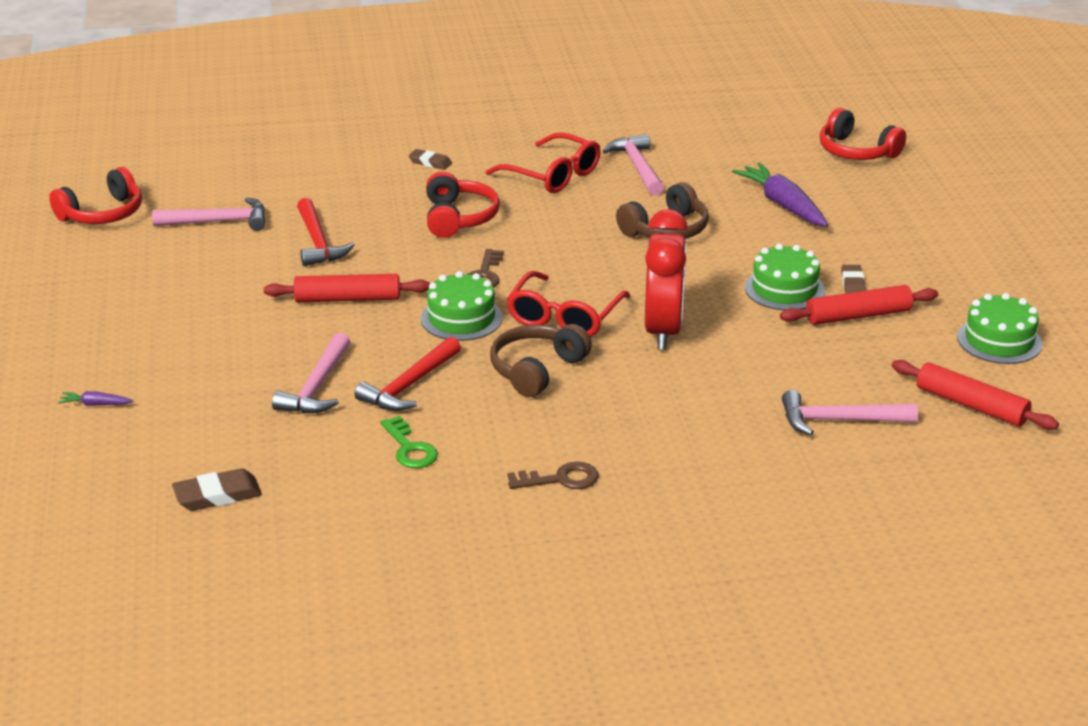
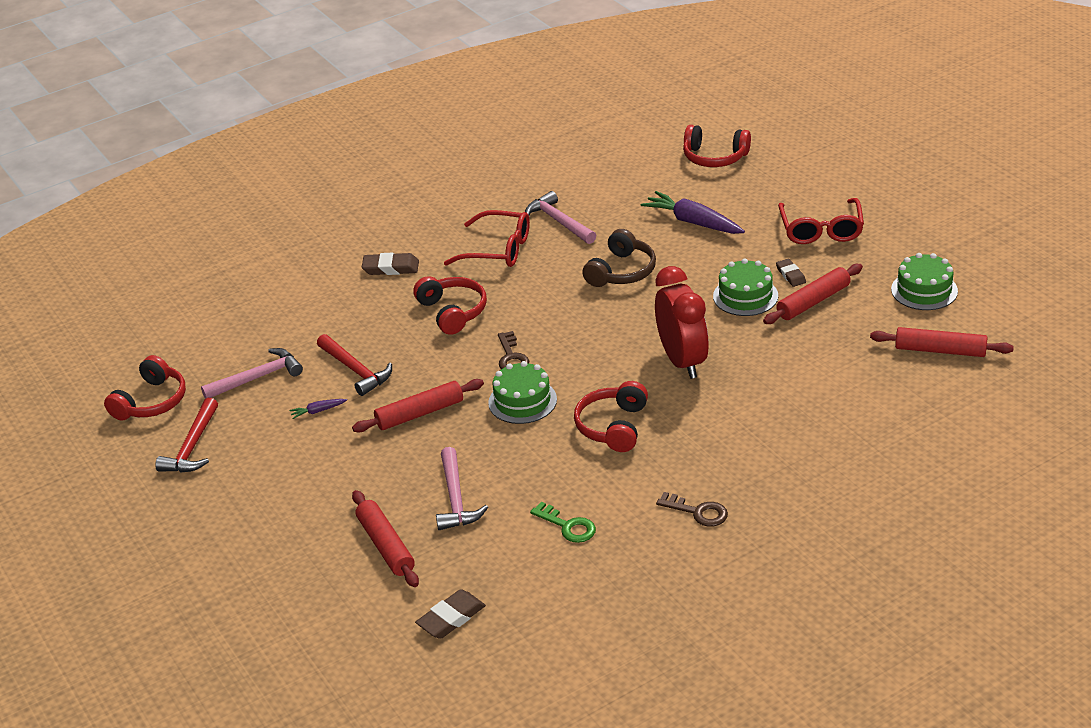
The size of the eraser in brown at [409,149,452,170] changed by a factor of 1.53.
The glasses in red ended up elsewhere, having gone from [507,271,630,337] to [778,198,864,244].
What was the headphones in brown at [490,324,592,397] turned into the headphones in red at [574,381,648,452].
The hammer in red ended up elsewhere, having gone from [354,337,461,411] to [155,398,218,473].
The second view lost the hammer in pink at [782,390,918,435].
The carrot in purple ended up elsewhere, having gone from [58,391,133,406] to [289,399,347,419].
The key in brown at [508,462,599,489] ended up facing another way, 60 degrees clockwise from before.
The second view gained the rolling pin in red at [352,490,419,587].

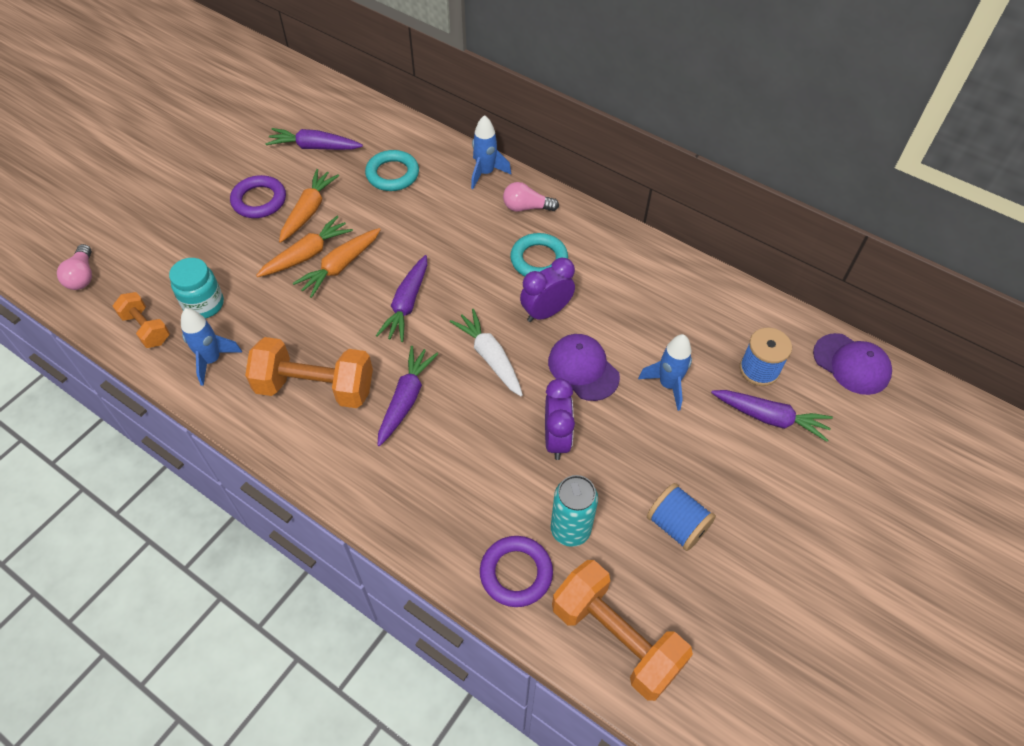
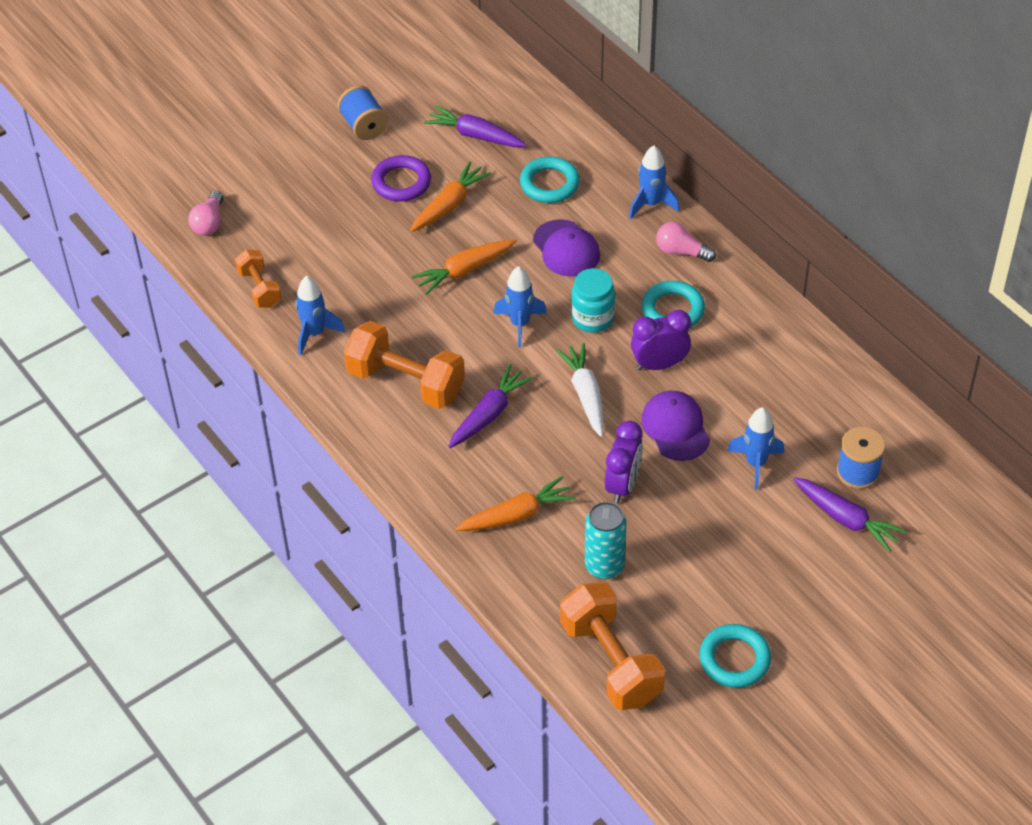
The carrot in orange ended up elsewhere, having gone from [256,216,353,277] to [455,476,576,531].
Where the carrot in purple stood at [376,255,427,342], the rocket in blue came to stand at [493,266,547,348].
The jar in turquoise ended up elsewhere, having gone from [169,258,224,319] to [571,268,615,333].
The cap in purple ended up elsewhere, having gone from [813,333,892,395] to [533,219,600,277].
The spool in blue ended up elsewhere, having gone from [647,483,716,551] to [337,85,388,140].
The second view lost the ring in purple at [480,536,553,607].
The second view gained the ring in turquoise at [699,624,772,688].

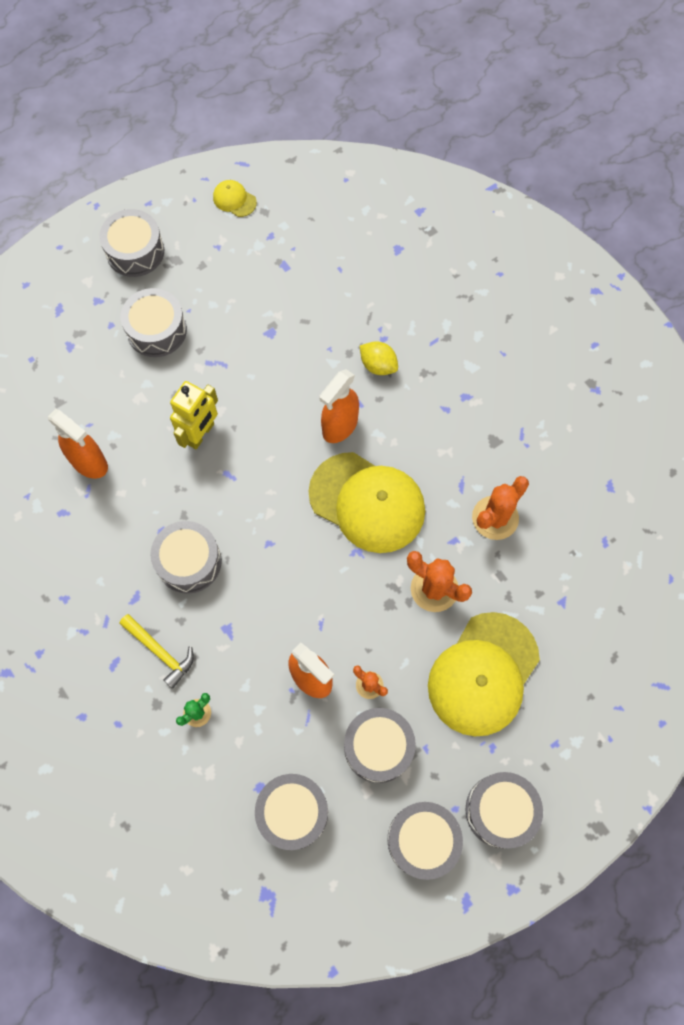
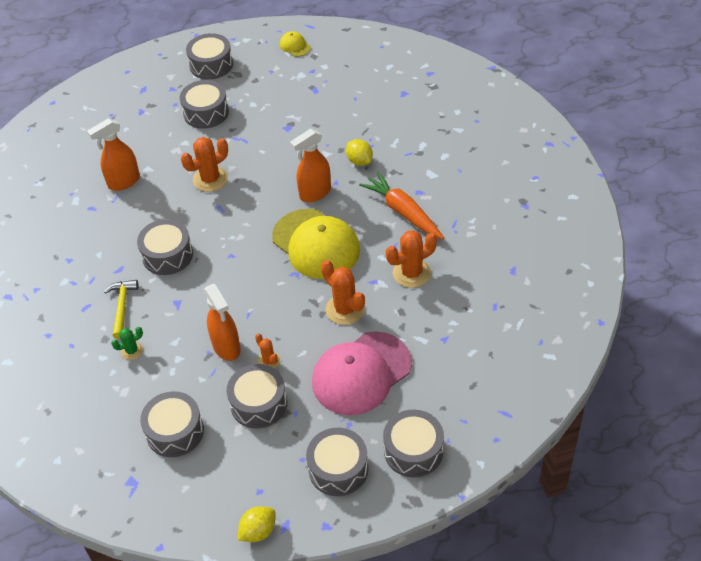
Where the robot in yellow stood at [170,381,218,449], the cactus in orange came to stand at [181,137,228,192].
The spray bottle in orange at [48,409,108,479] ended up facing another way, 90 degrees clockwise from before.
What was the cap in yellow at [428,612,540,736] turned into the cap in pink at [312,331,412,415].
The hammer in yellow at [119,614,194,689] ended up facing another way, 150 degrees counterclockwise from before.
The drum in grey ended up elsewhere, having gone from [387,802,463,880] to [383,410,444,478].
The second view gained the carrot in orange at [359,172,444,239].
The second view gained the lemon in yellow at [238,506,276,542].

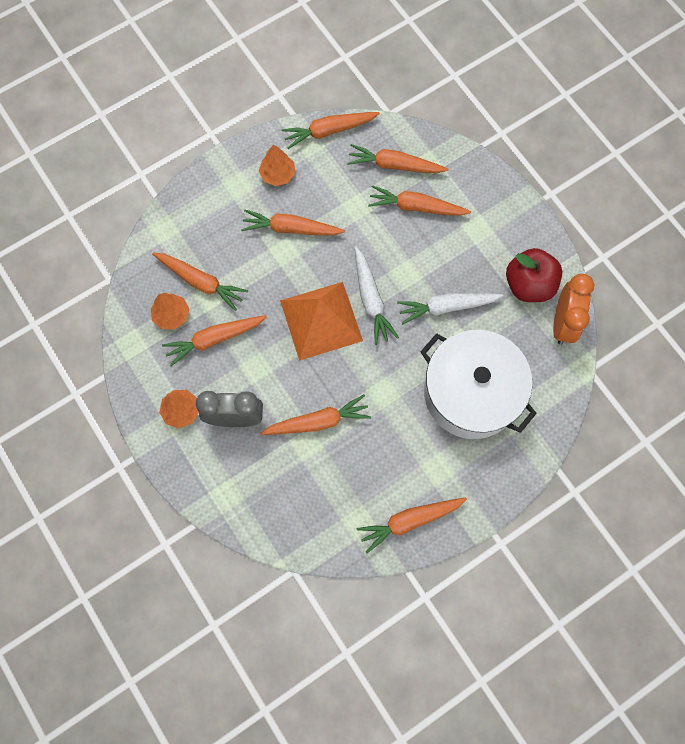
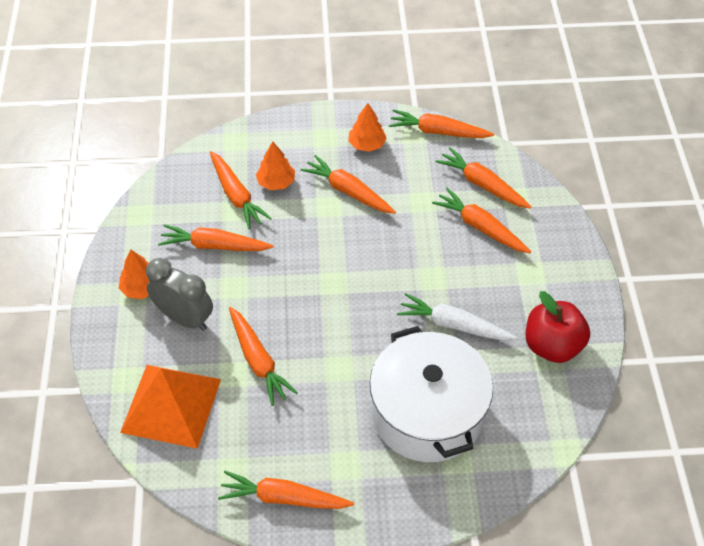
The second view lost the carrot in white at [355,247,399,345].
The second view lost the clock in orange at [553,274,595,345].
The pyramid in orange ended up elsewhere, having gone from [280,282,363,361] to [120,365,221,449].
The tree in orange ended up elsewhere, having gone from [151,293,189,330] to [256,141,295,190].
The carrot in orange at [261,394,371,435] ended up facing another way, 45 degrees clockwise from before.

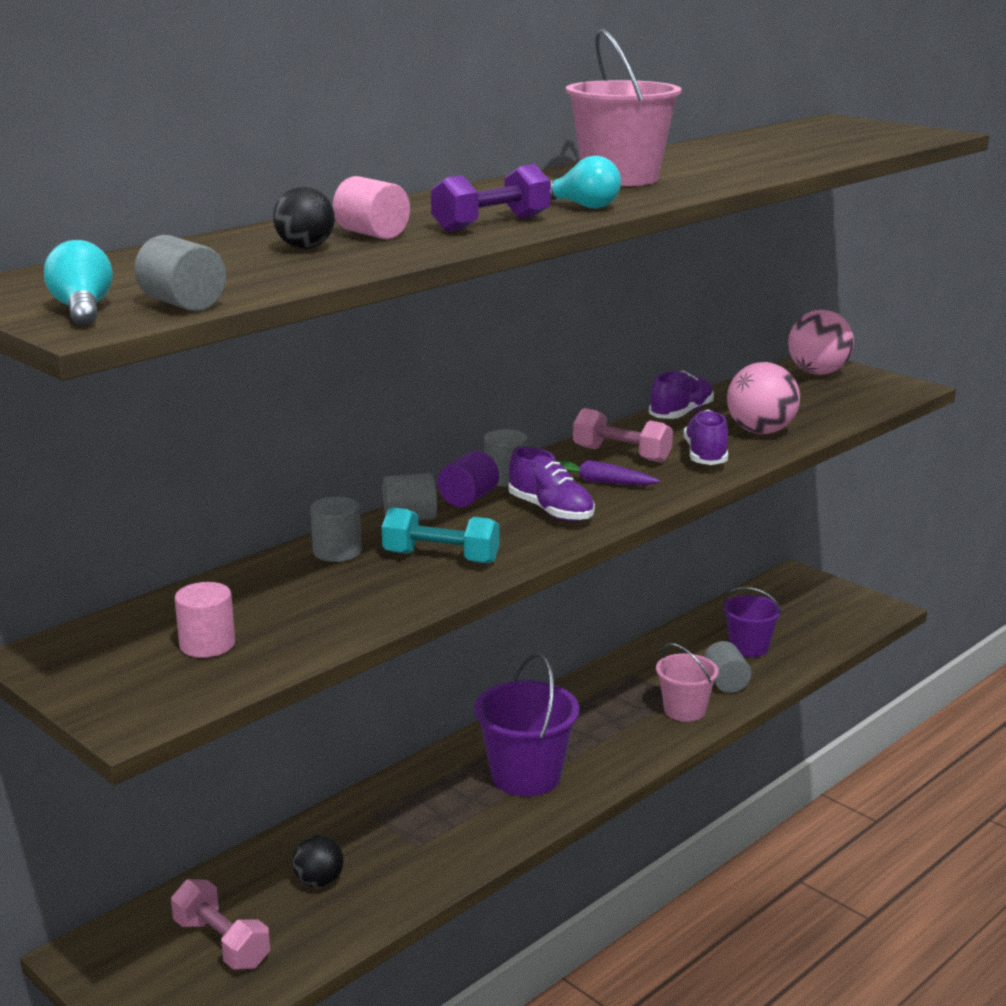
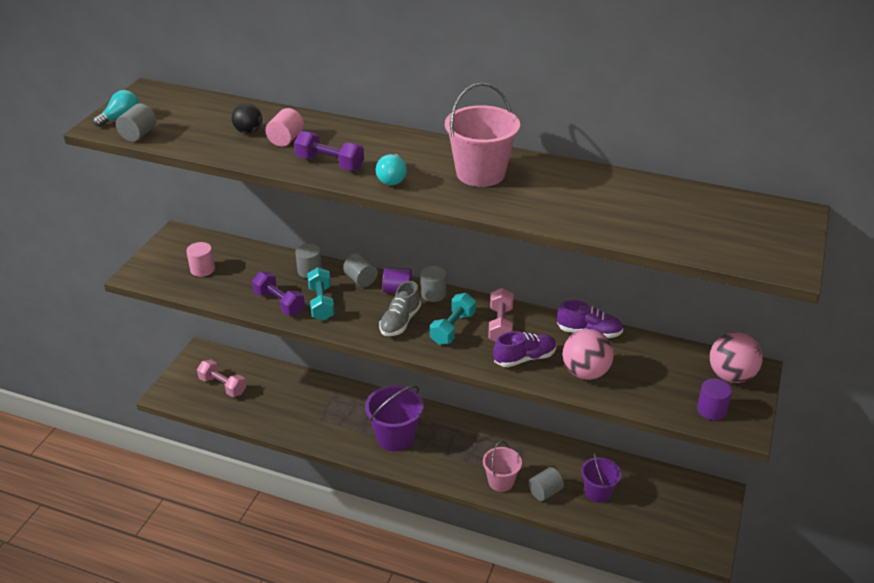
What was the shoe in purple at [509,447,595,522] turned into the shoe in grey at [379,281,421,336].
Where the carrot in purple stood at [557,460,660,485], the dumbbell in turquoise came to stand at [430,293,476,345].
The second view lost the ball in black at [292,835,344,888].
The dumbbell in pink at [171,879,270,970] ended up facing another way, 75 degrees counterclockwise from before.
The second view gained the dumbbell in purple at [252,272,305,315].
The second view gained the cylinder in purple at [697,379,732,420].

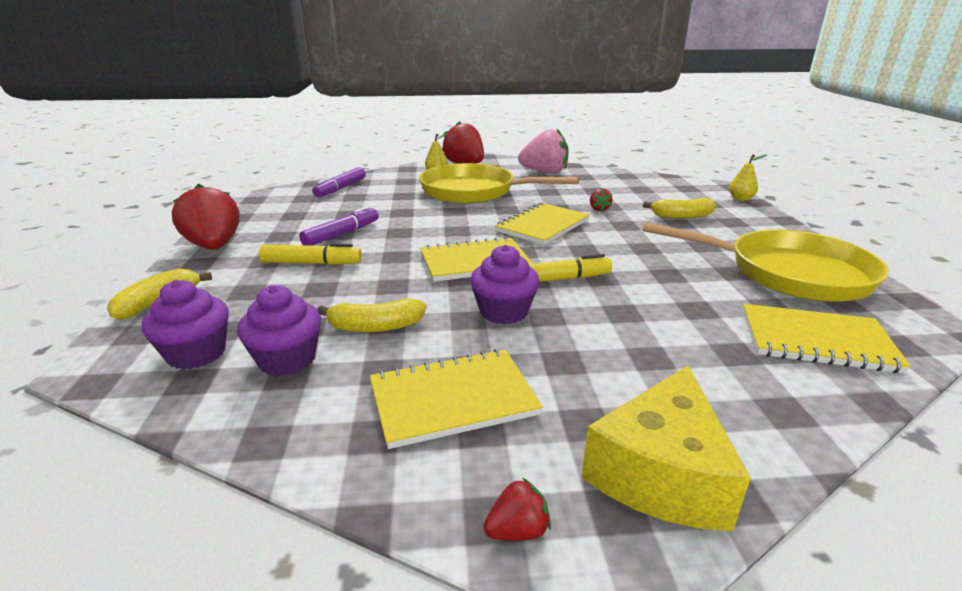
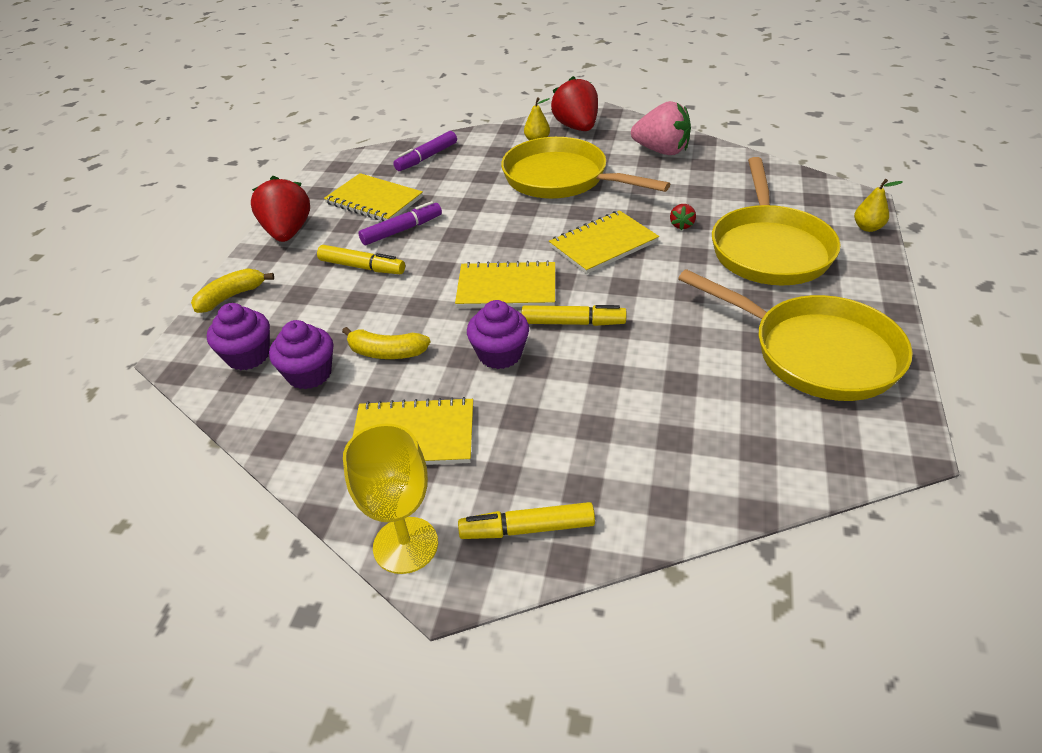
Where the banana in yellow stood at [643,198,716,219], the pan in yellow came to stand at [712,157,841,285].
The notebook in yellow ended up elsewhere, having gone from [743,304,911,373] to [324,173,423,222].
Where the cheese in yellow stood at [582,366,751,531], the marker in yellow came to stand at [458,502,595,539].
Where the strawberry in red stood at [483,478,551,541], the goblet in yellow came to stand at [343,424,438,574].

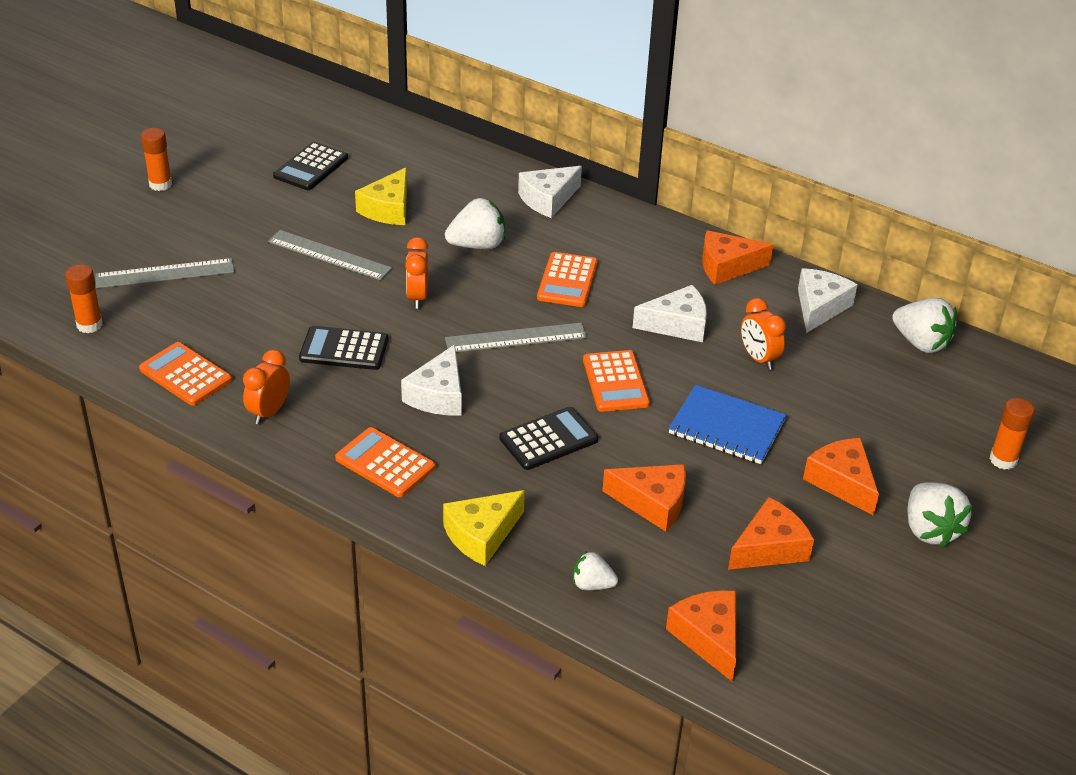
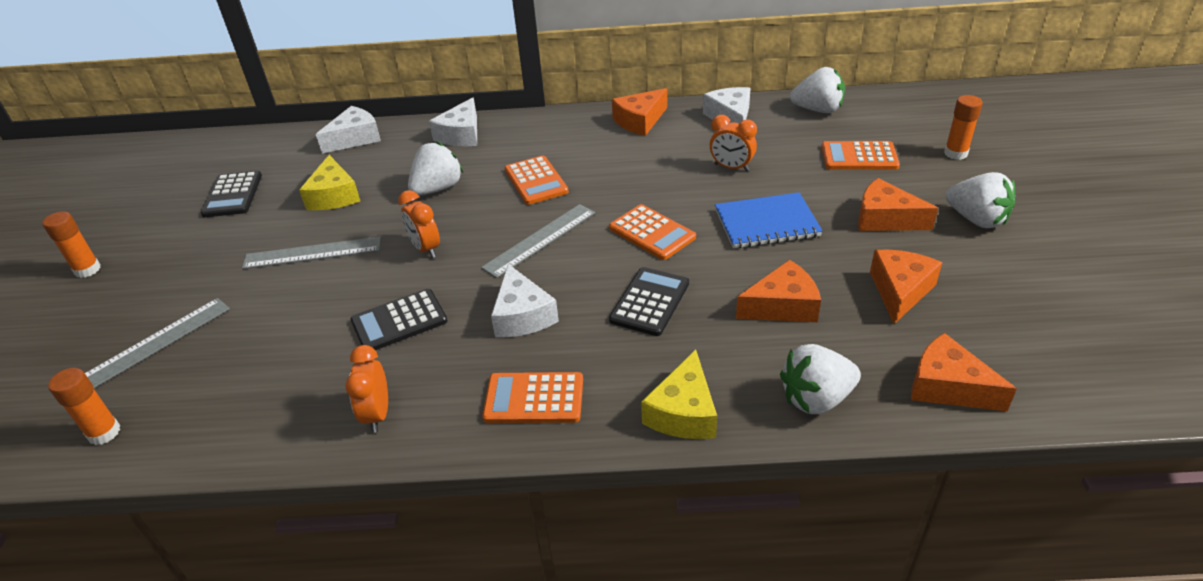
The cheese in white ended up elsewhere, having gone from [633,285,707,342] to [316,106,381,154].
The calculator in orange ended up elsewhere, having gone from [139,342,232,406] to [821,141,900,170].
The size of the strawberry in white at [573,551,618,590] changed by a factor of 1.69.

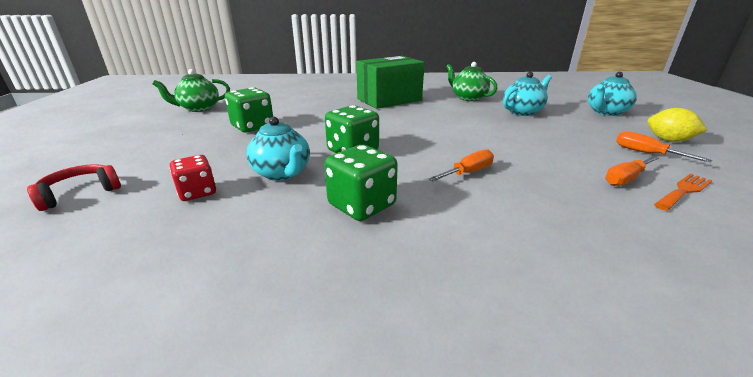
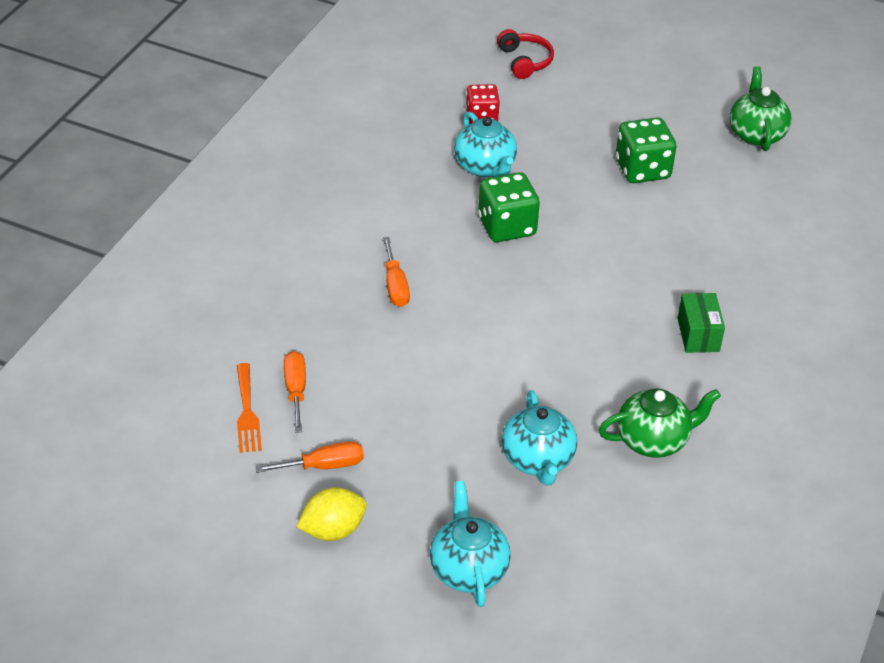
The size of the box in green at [356,56,424,109] changed by a factor of 0.49.
The teapot in turquoise at [246,117,310,181] ended up facing another way, 105 degrees counterclockwise from before.
The second view lost the dice in green at [324,145,398,221].

